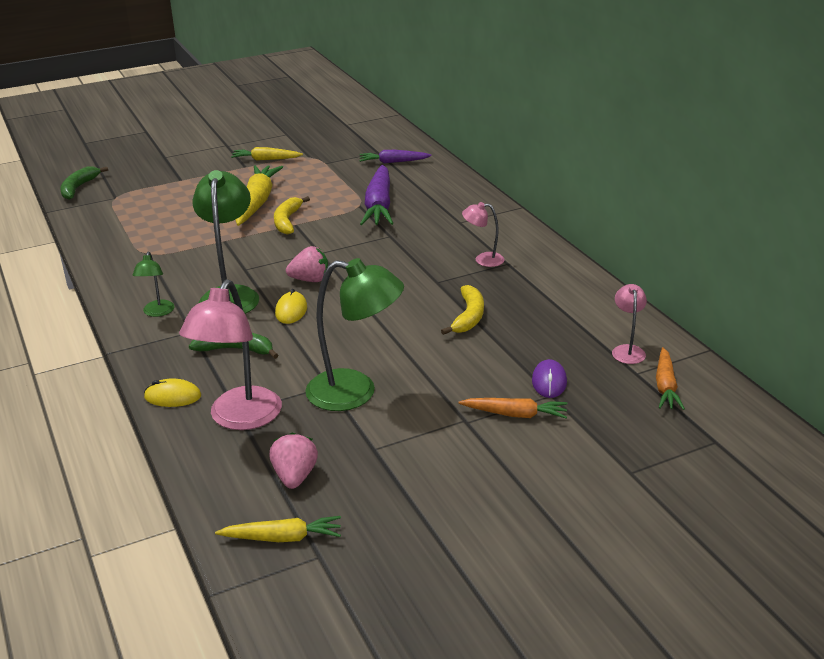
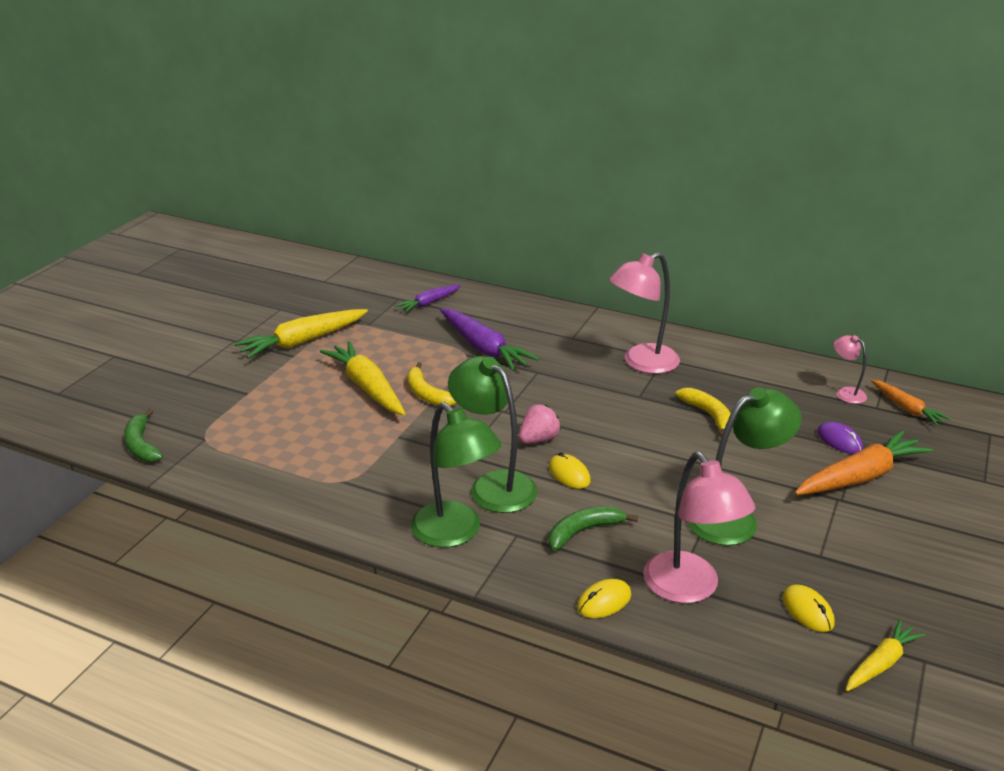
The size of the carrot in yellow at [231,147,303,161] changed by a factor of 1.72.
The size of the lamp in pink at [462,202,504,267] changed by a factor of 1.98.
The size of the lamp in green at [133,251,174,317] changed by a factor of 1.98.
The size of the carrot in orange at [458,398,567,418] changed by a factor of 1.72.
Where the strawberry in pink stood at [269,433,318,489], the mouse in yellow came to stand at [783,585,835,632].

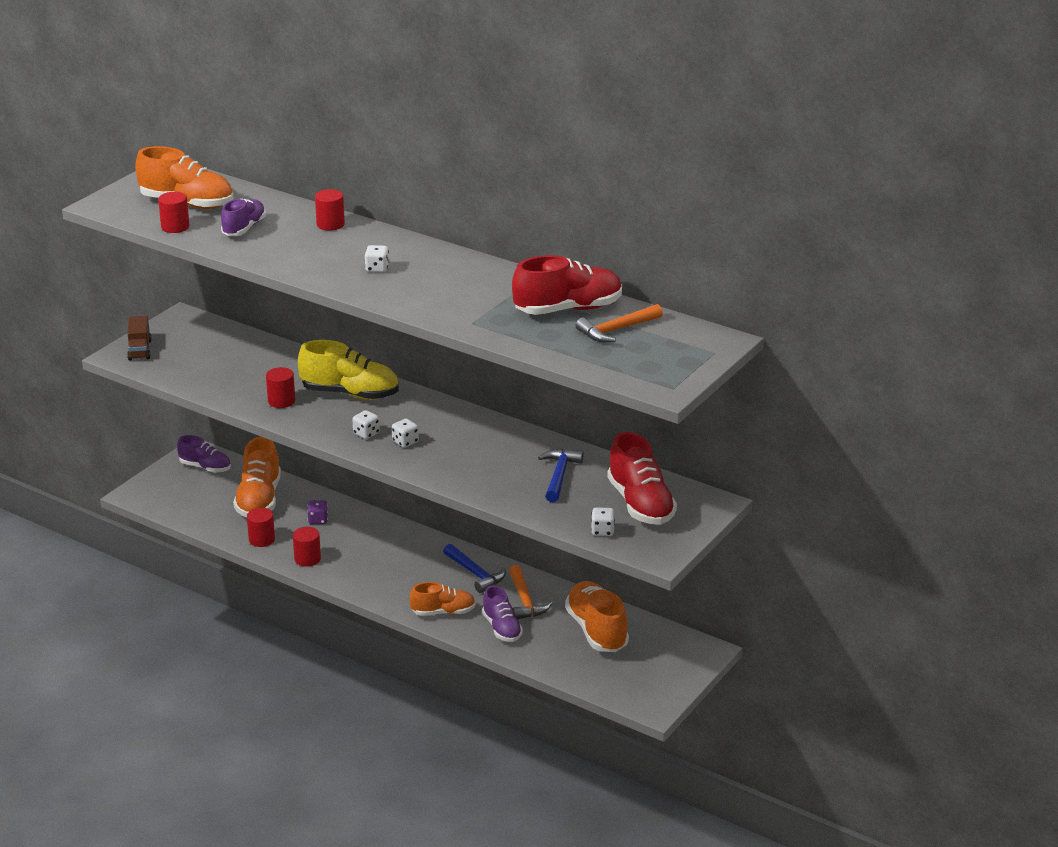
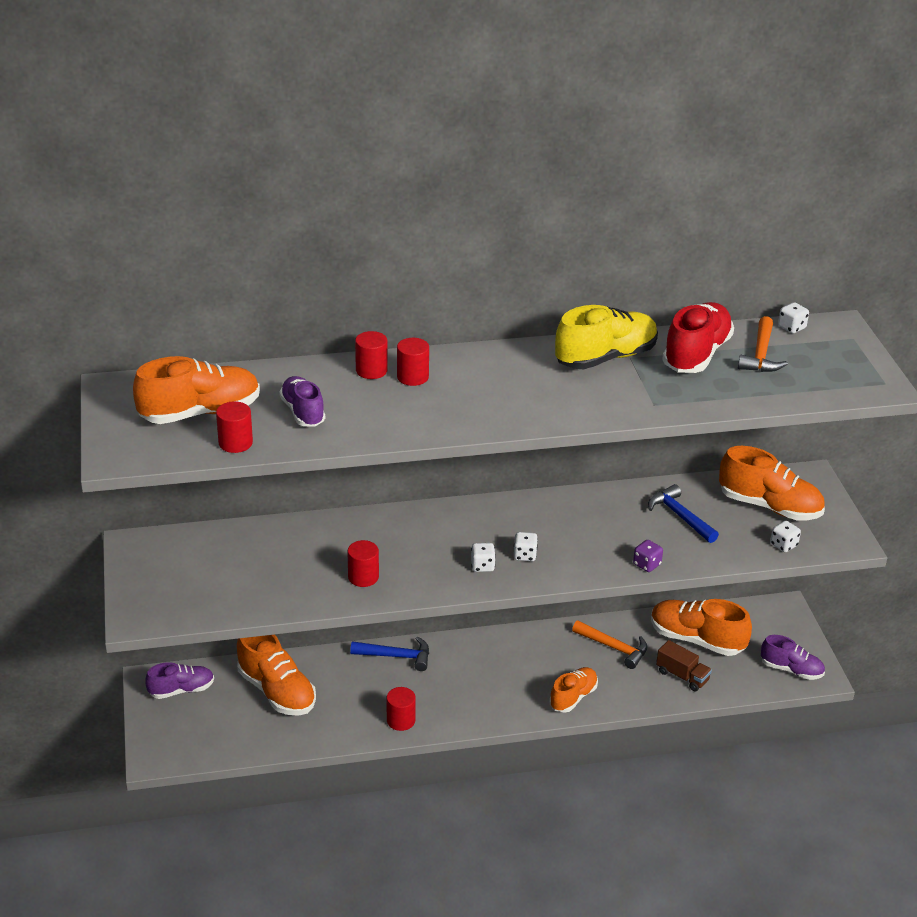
The dice in white ended up elsewhere, having gone from [365,245,389,272] to [778,302,809,333].
The truck in brown ended up elsewhere, having gone from [127,316,152,361] to [656,640,712,691].
The shoe in yellow ended up elsewhere, having gone from [298,340,399,400] to [555,305,658,369].
What was the shoe in red at [607,432,677,525] turned into the shoe in orange at [719,446,825,520].
The dice in purple ended up elsewhere, having gone from [307,500,328,524] to [633,540,663,572].
The cylinder in red ended up elsewhere, having gone from [247,508,275,547] to [397,338,429,386].
The hammer in blue ended up elsewhere, having gone from [443,544,506,593] to [350,636,429,671].
The shoe in purple ended up elsewhere, having gone from [482,586,523,642] to [761,635,825,680].

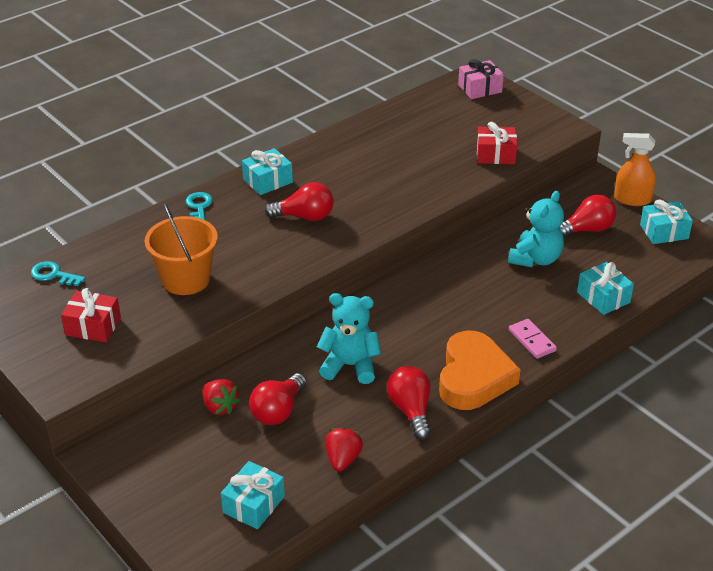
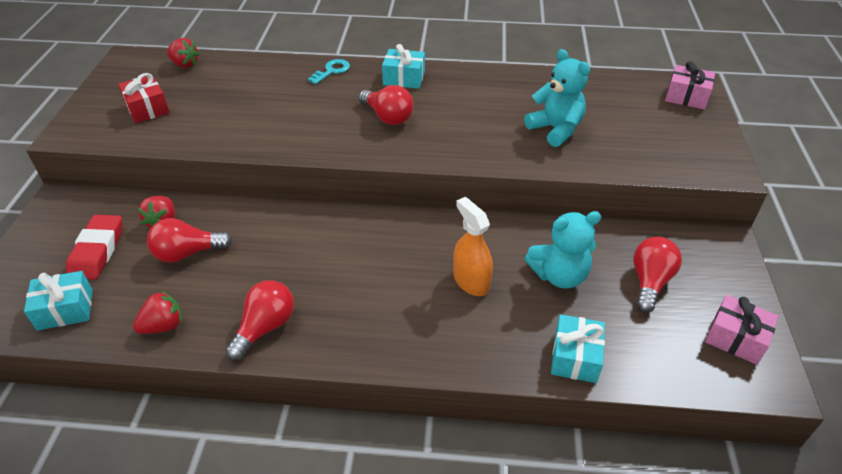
The second view lost the gift in red at [477,122,517,164].
The spray bottle in orange ended up elsewhere, having gone from [614,133,656,206] to [454,197,493,296].
The light bulb in red at [559,194,616,237] ended up facing another way, 90 degrees counterclockwise from before.
What was the gift in turquoise at [640,200,693,244] turned into the gift in pink at [705,295,779,365].
The second view lost the bucket in orange at [145,204,218,295].
Where the key in turquoise stood at [31,261,85,286], the strawberry in red came to stand at [166,38,200,68].
The teddy bear in turquoise ended up elsewhere, having gone from [317,293,381,384] to [524,49,590,147].
The second view lost the domino in pink at [509,319,557,359].
The second view lost the heart in orange at [439,331,521,410].
The second view gained the eraser in red at [66,215,122,280].

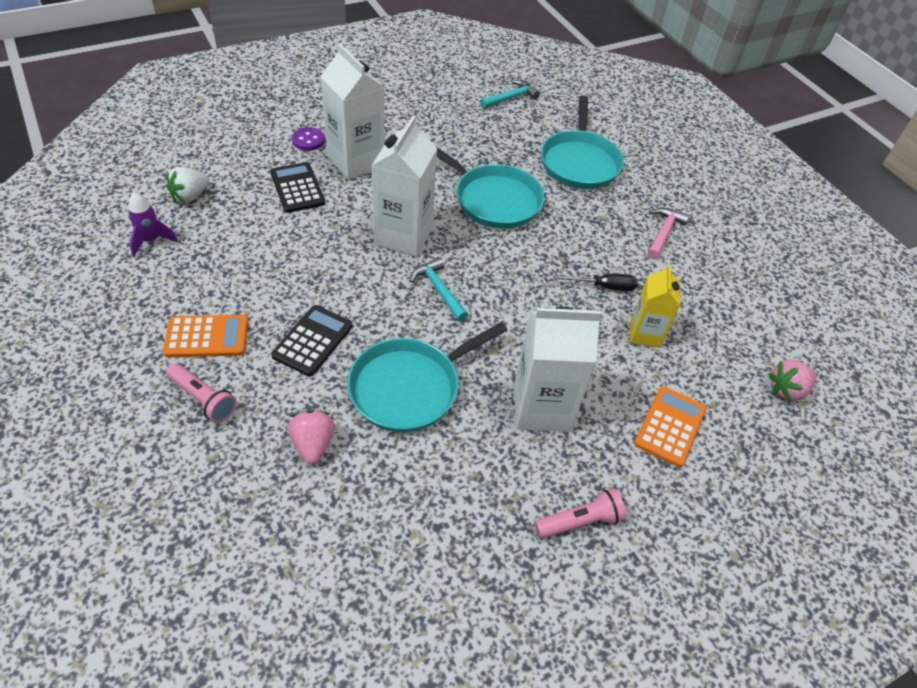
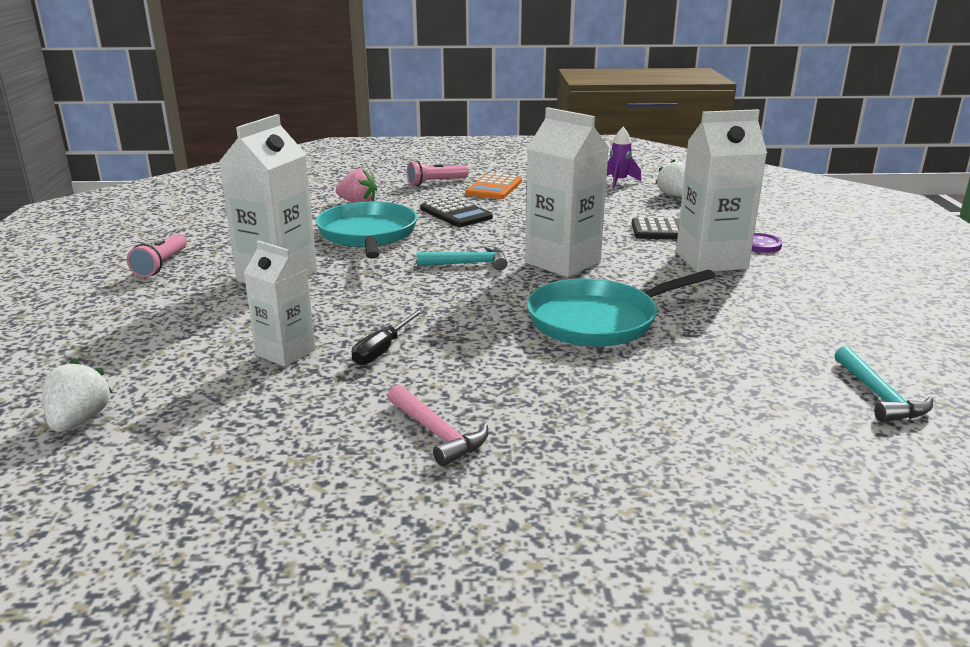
The second view lost the pan in turquoise at [541,96,624,189].
What was the carton in yellow at [630,265,680,348] turned into the carton in white at [244,240,315,367].
What was the strawberry in pink at [768,360,816,402] turned into the strawberry in white at [42,359,113,432].
The second view lost the calculator in orange at [634,386,707,467].

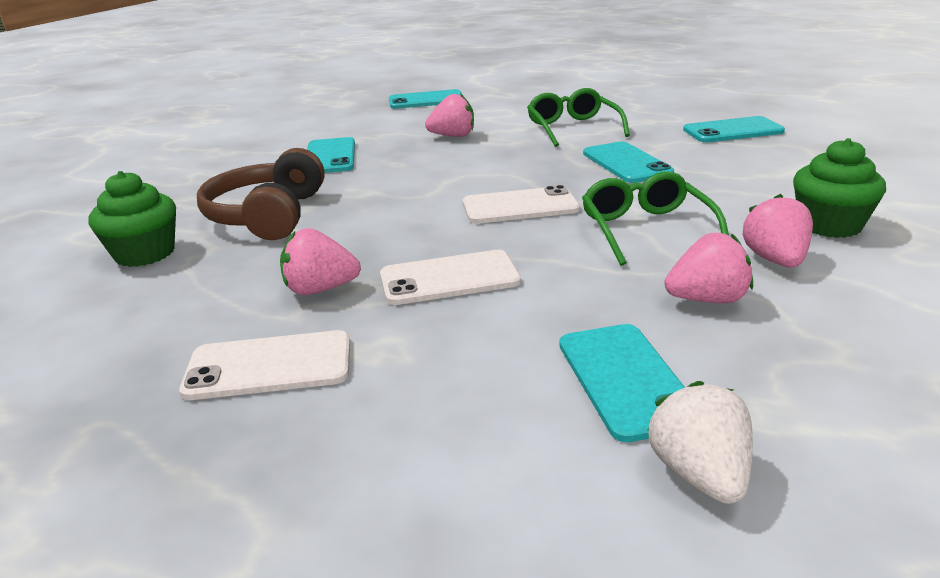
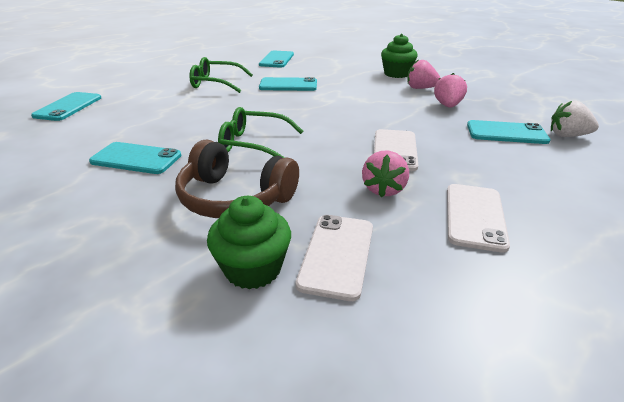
The second view lost the strawberry in pink at [425,94,474,137].
The glasses in green ended up elsewhere, having gone from [582,172,729,266] to [218,107,303,158].
The phone in white ended up elsewhere, having gone from [463,185,580,224] to [296,215,373,301].

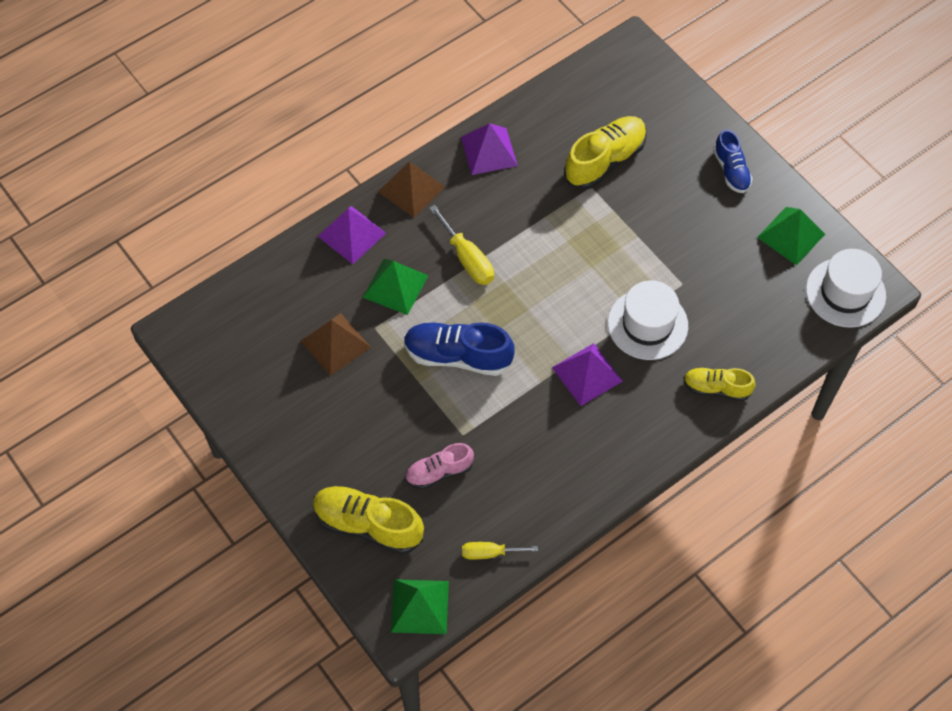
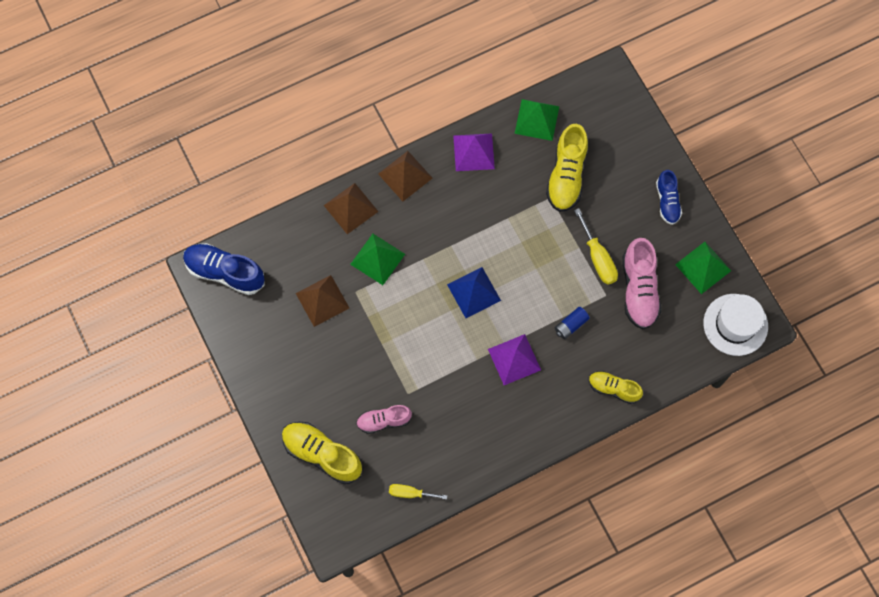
The shoe in yellow at [564,116,647,190] ended up facing another way, 135 degrees clockwise from before.
The screwdriver in yellow ended up elsewhere, having gone from [429,205,494,285] to [574,208,618,285].
What was the pyramid in purple at [318,206,386,264] turned into the pyramid in brown at [324,183,379,234].
Where the hat in white stood at [608,280,688,360], the battery in blue came to stand at [555,307,590,340].
The shoe in blue ended up elsewhere, having gone from [404,322,515,376] to [183,243,265,295].
The pyramid in green ended up elsewhere, having gone from [391,579,449,634] to [514,99,559,141].
The second view gained the shoe in pink at [623,238,661,329].
The second view gained the pyramid in blue at [447,267,501,318].

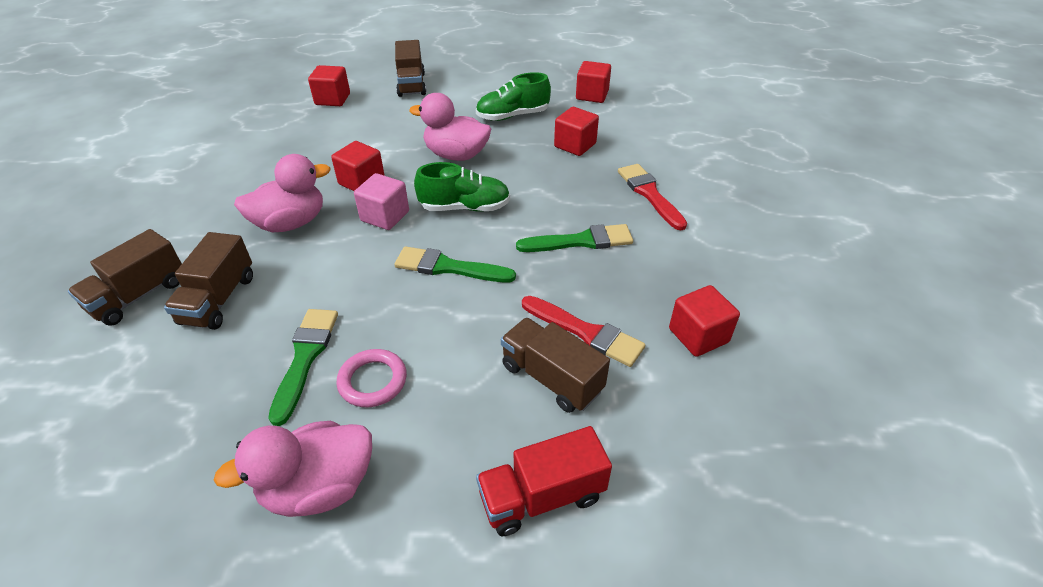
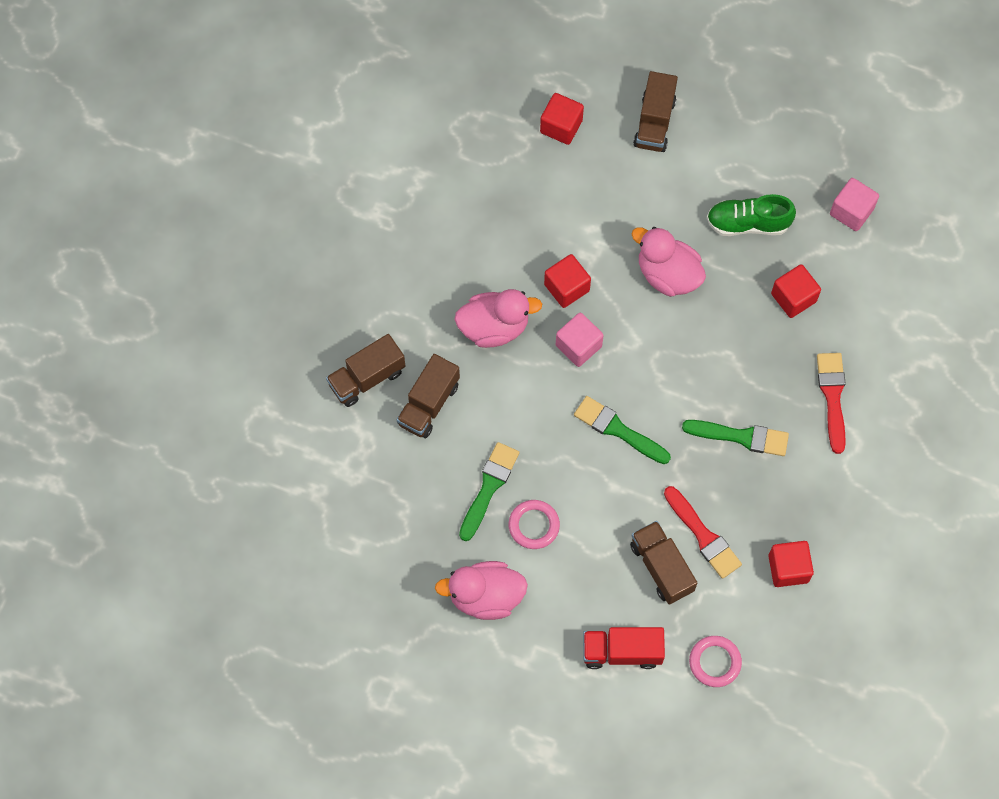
What was the cube in red at [576,61,611,103] turned into the cube in pink at [830,178,879,231].
The second view lost the shoe in green at [414,162,510,212].
The second view gained the ring in pink at [689,636,742,687].

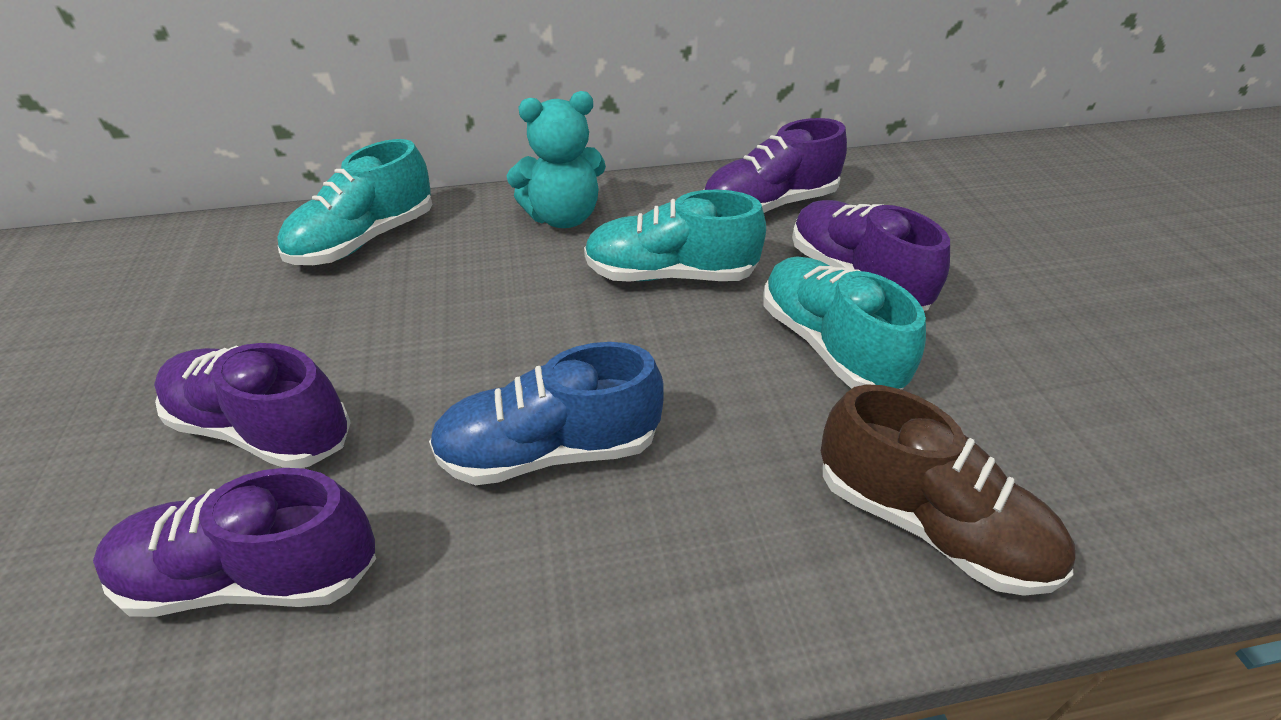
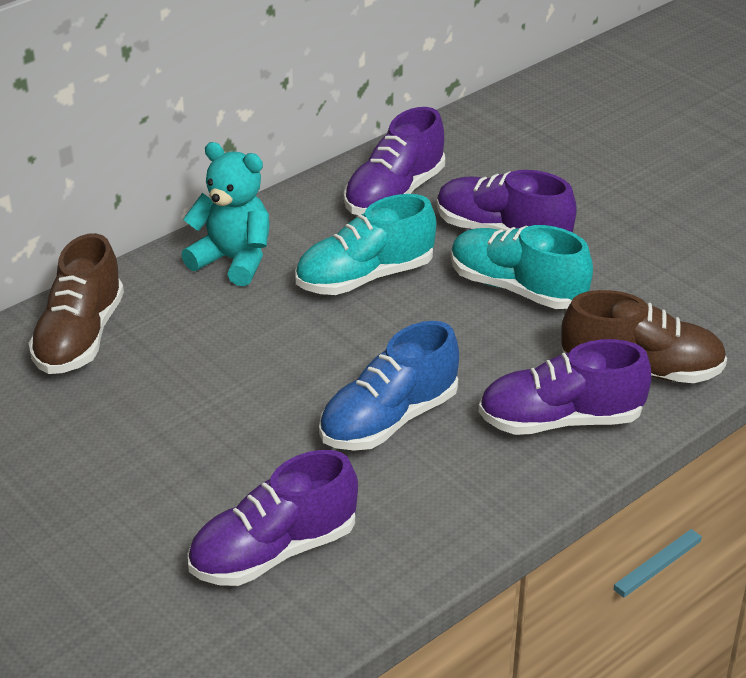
The teddy bear in turquoise at [507,91,606,228] ended up facing another way, 105 degrees counterclockwise from before.
What was the shoe in turquoise at [277,139,432,265] turned into the shoe in brown at [29,233,124,374].
The shoe in purple ended up elsewhere, having gone from [154,343,351,468] to [479,339,651,435].

